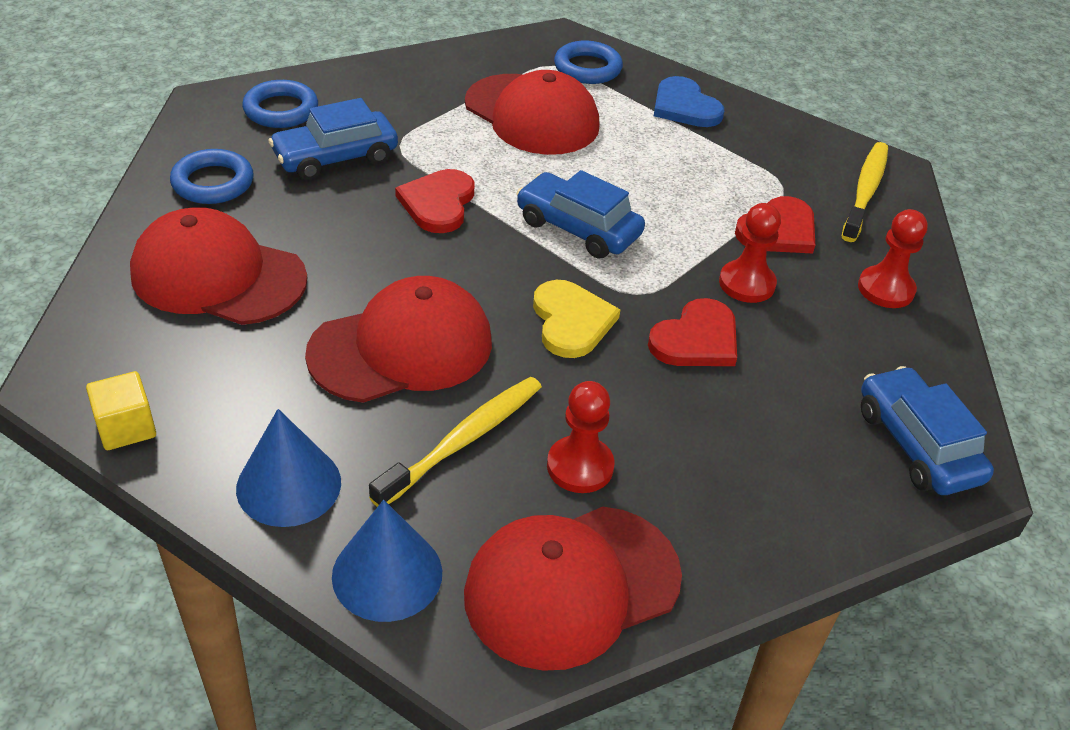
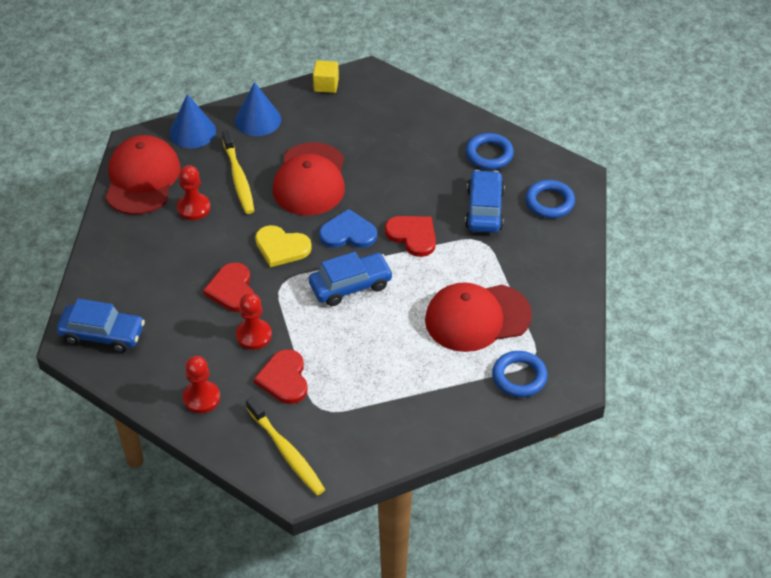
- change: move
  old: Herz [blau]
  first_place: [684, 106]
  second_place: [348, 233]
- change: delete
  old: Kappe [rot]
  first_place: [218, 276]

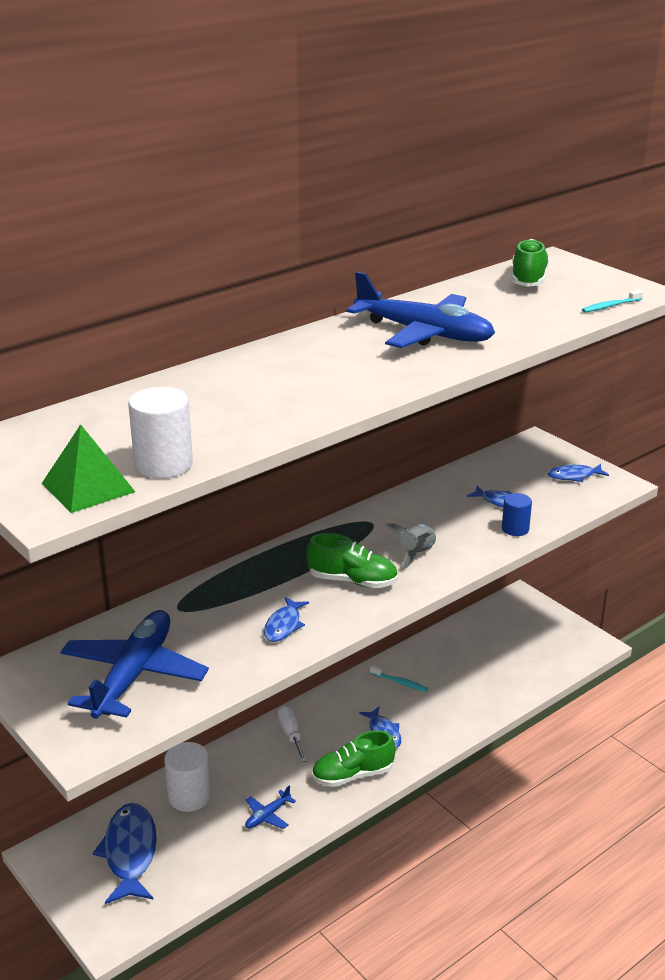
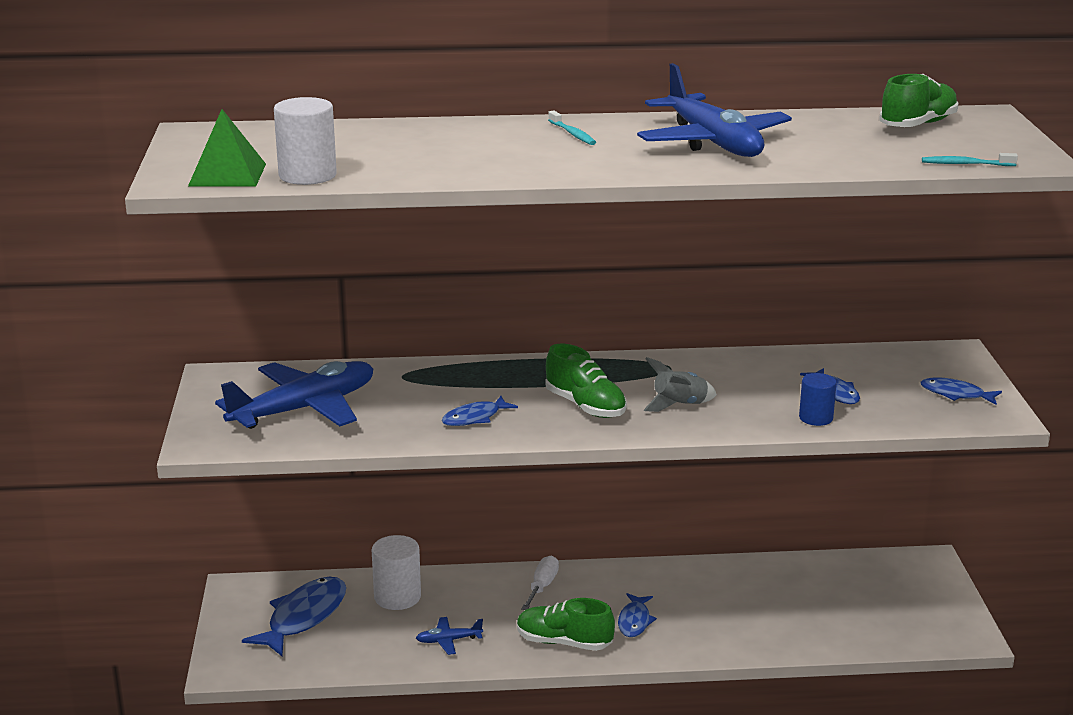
- change: move
  old: Zahnbürste [türkis]
  first_place: [399, 682]
  second_place: [572, 134]

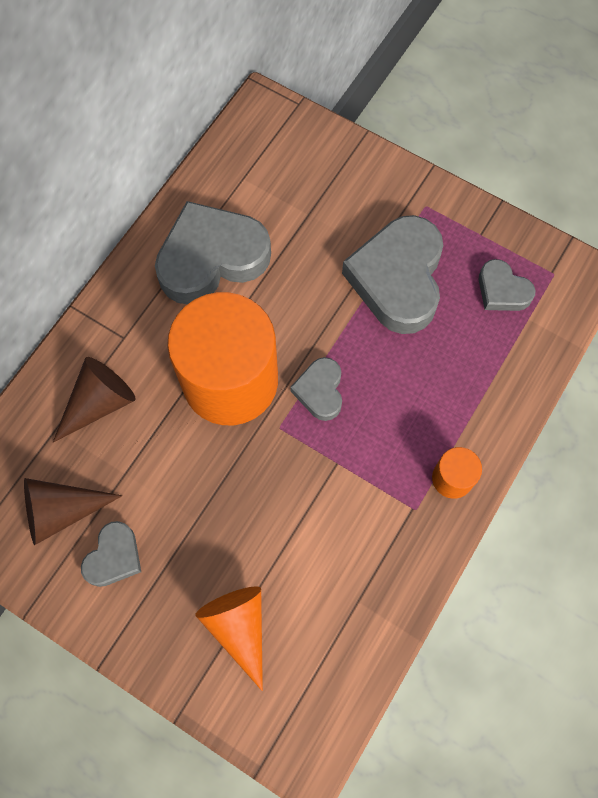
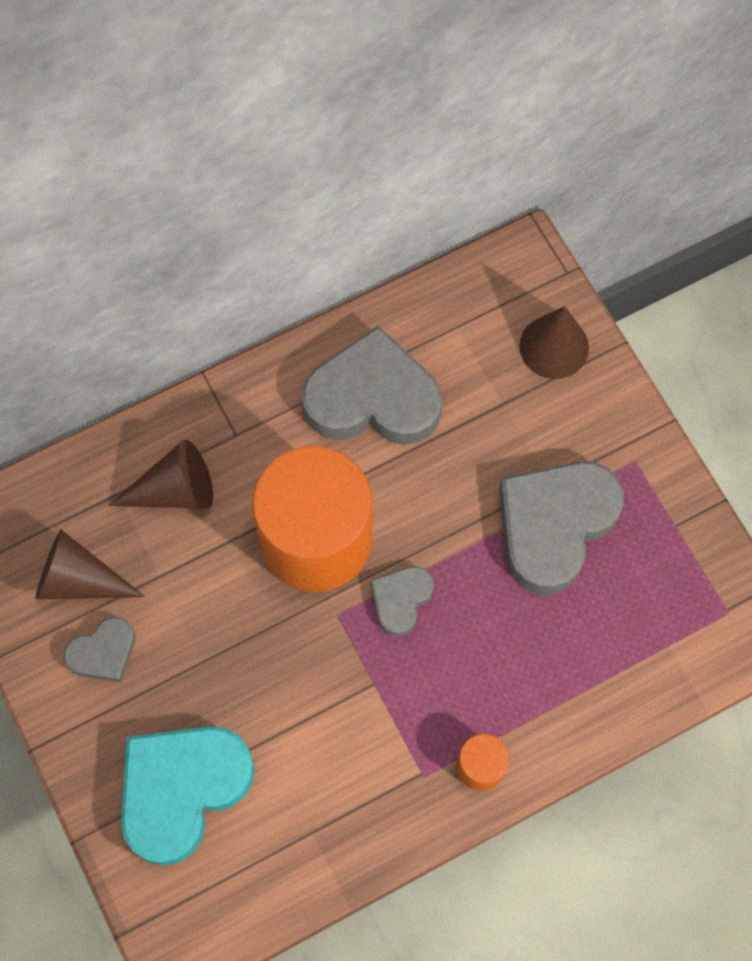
- change: delete
  old: Herz [grau]
  first_place: [502, 290]
- change: replace
  old: Kegel [orange]
  new: Herz [türkis]
  first_place: [239, 627]
  second_place: [182, 790]
- change: insert
  new: Kegel [braun]
  second_place: [554, 346]

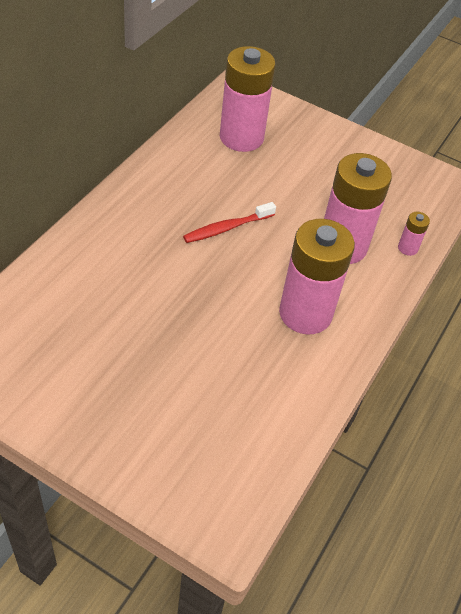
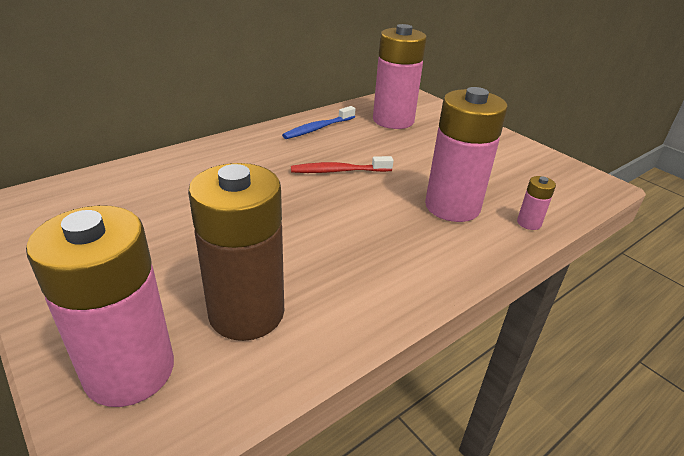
- change: move
  old: Batterie [rosa]
  first_place: [305, 313]
  second_place: [130, 371]
- change: insert
  new: Zahnbürste [blau]
  second_place: [318, 128]
- change: insert
  new: Batterie [braun]
  second_place: [246, 313]

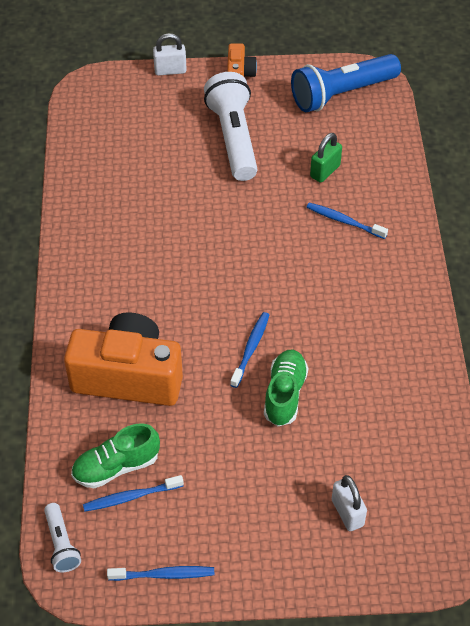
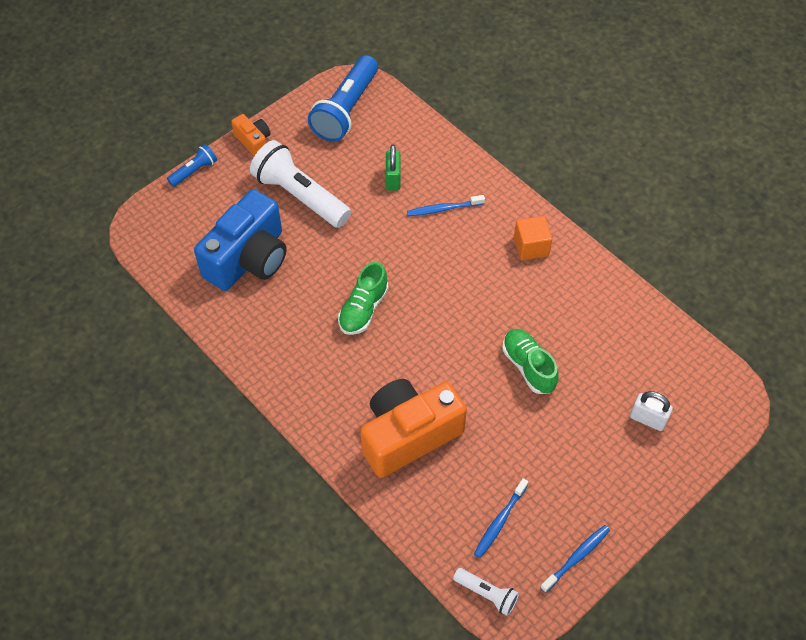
- change: replace
  old: Vorhängeschloss [weiß]
  new: Taschenlampe [blau]
  first_place: [170, 70]
  second_place: [194, 171]
- change: delete
  old: Zahnbürste [blau]
  first_place: [251, 349]
- change: move
  old: Schuh [grün]
  first_place: [116, 467]
  second_place: [363, 309]
- change: insert
  new: Kamera [blau]
  second_place: [248, 259]
- change: insert
  new: Kubus [orange]
  second_place: [531, 246]

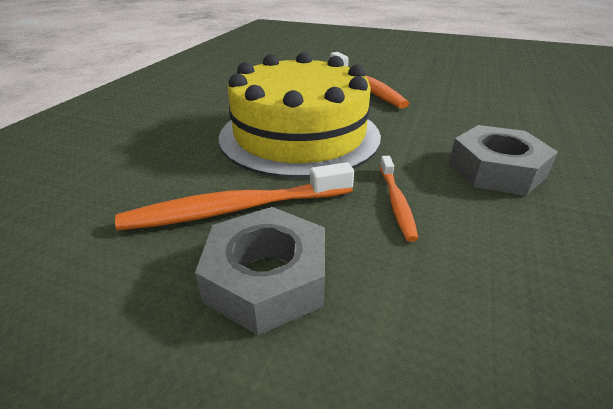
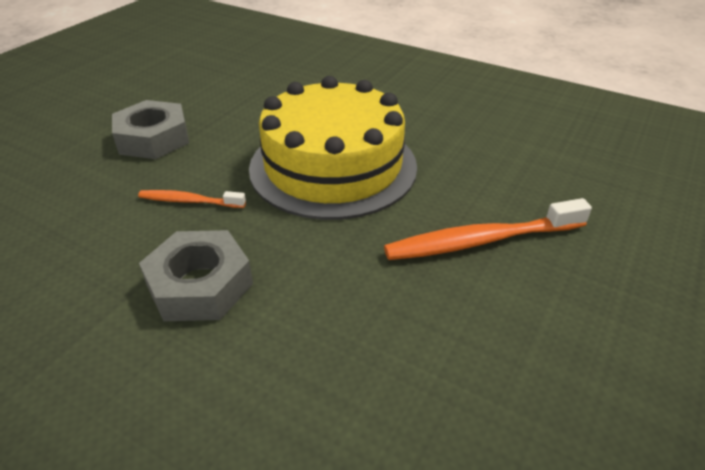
- change: delete
  old: Zahnbürste [orange]
  first_place: [236, 209]

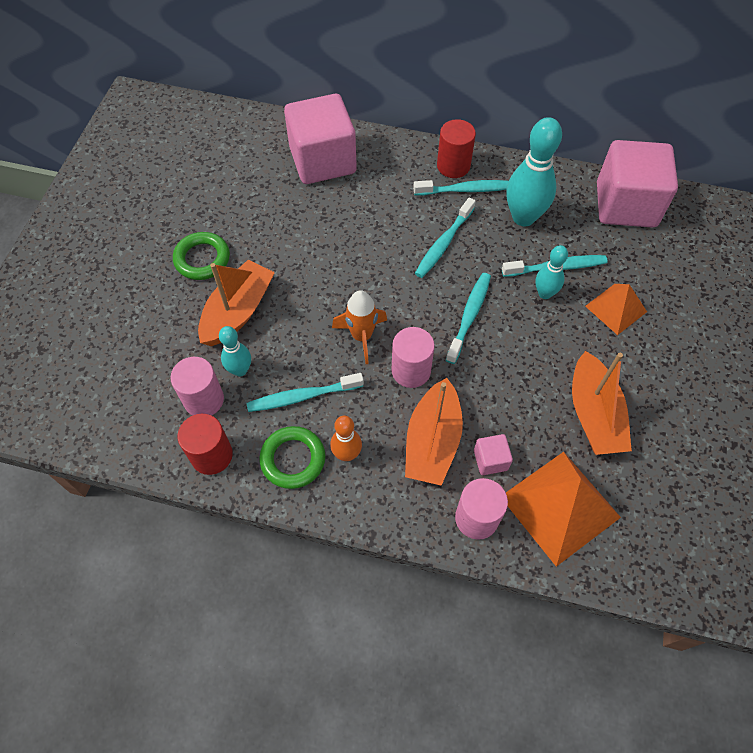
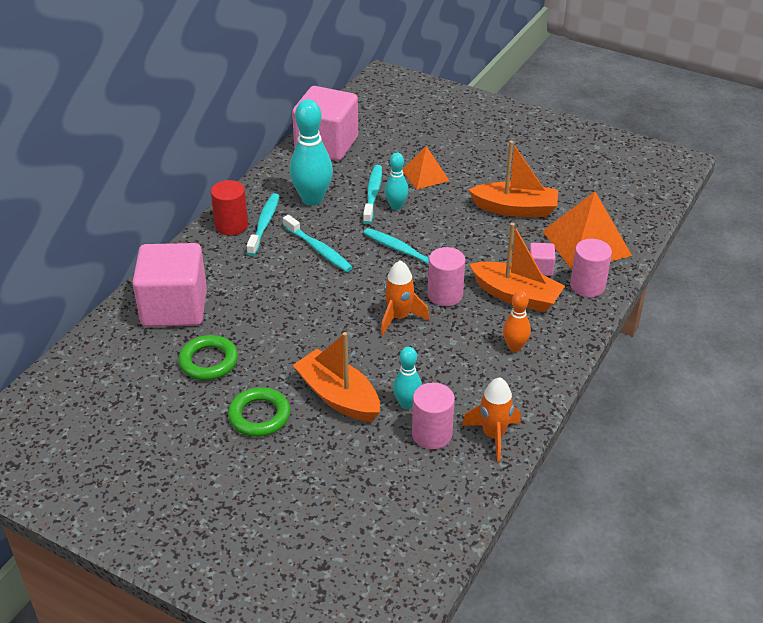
- change: delete
  old: Zahnbürste [türkis]
  first_place: [302, 396]
- change: replace
  old: Vollzylinder [rot]
  new: Rakete [orange]
  first_place: [211, 455]
  second_place: [493, 435]
- change: move
  old: Ring [grün]
  first_place: [293, 459]
  second_place: [208, 361]

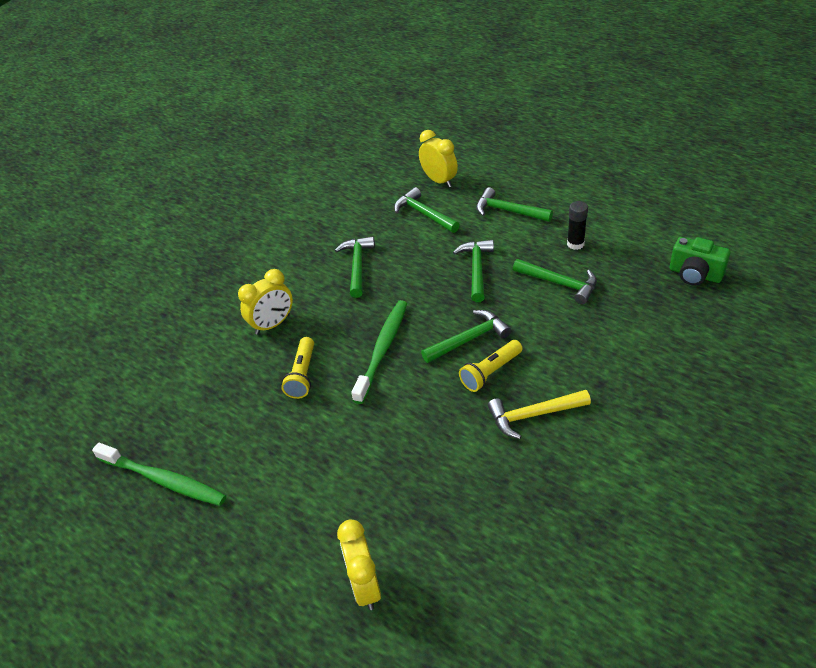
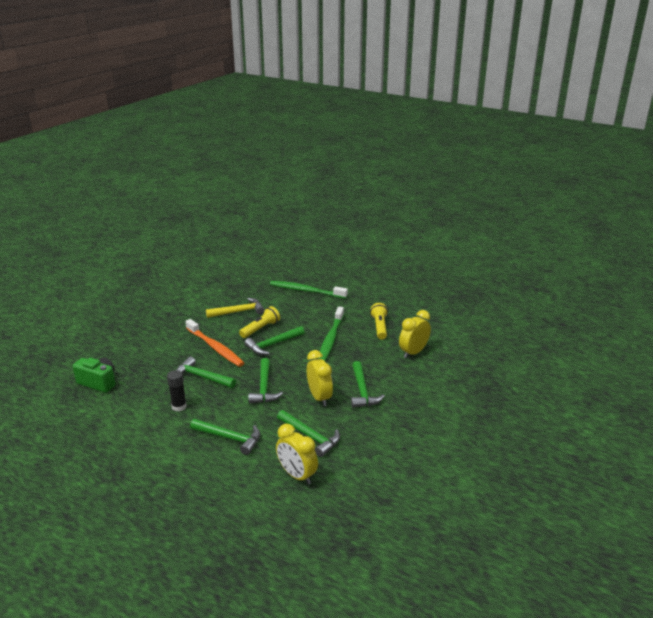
- change: move
  old: Zahnbürste [grün]
  first_place: [164, 480]
  second_place: [306, 291]
- change: move
  old: Wecker [gelb]
  first_place: [365, 586]
  second_place: [319, 397]
- change: insert
  new: Zahnbürste [orange]
  second_place: [215, 348]

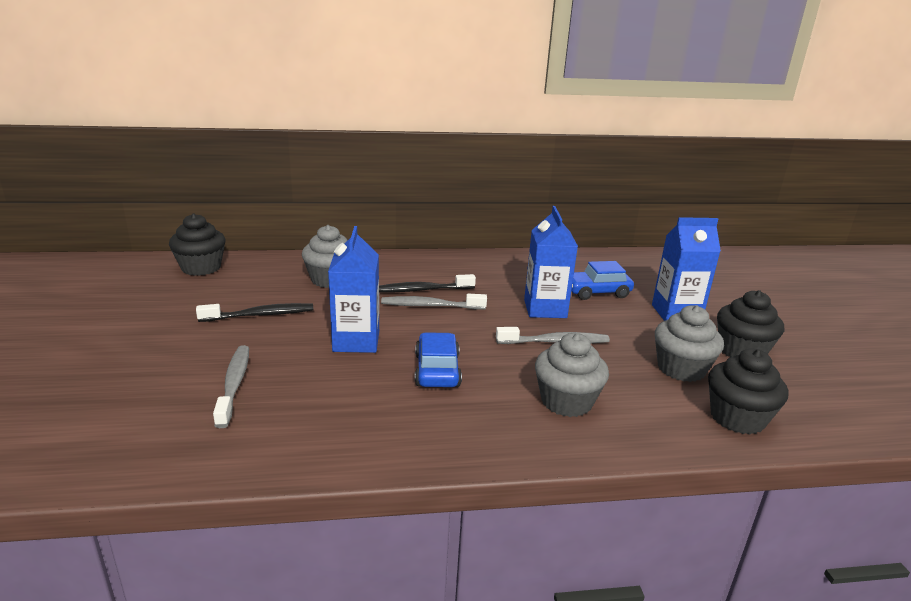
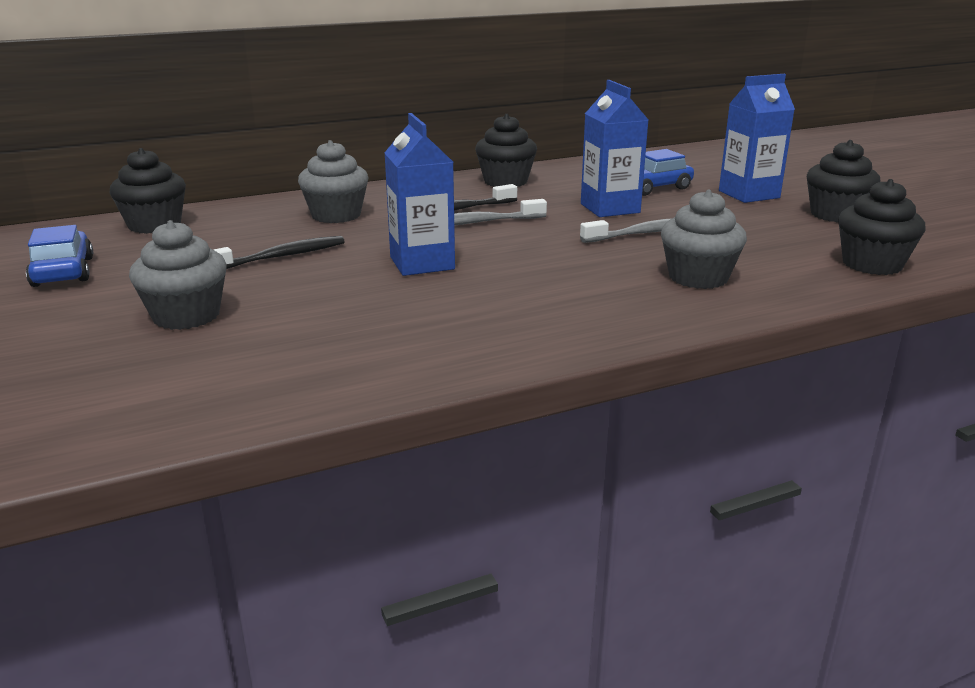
- change: move
  old: Muffin [grau]
  first_place: [681, 369]
  second_place: [186, 316]
- change: move
  old: Auto [blau]
  first_place: [437, 370]
  second_place: [63, 272]
- change: delete
  old: Zahnbürste [grau]
  first_place: [234, 384]
- change: insert
  new: Muffin [schwarz]
  second_place: [505, 181]

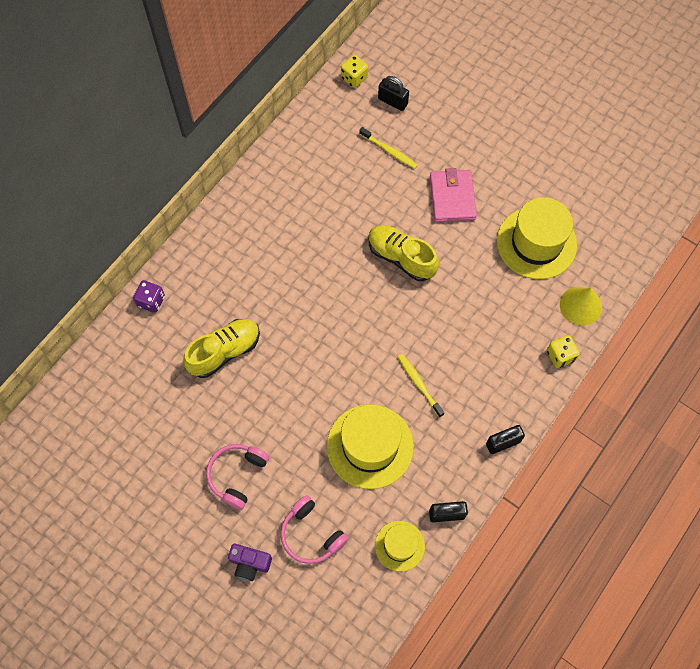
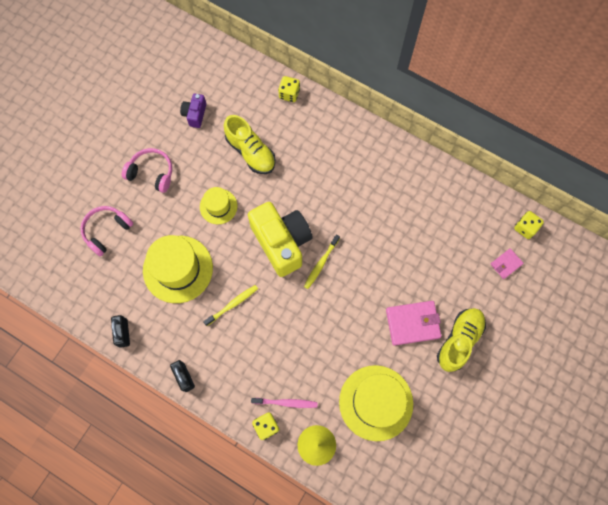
- change: replace
  old: Vorhängeschloss [schwarz]
  new: Geldbörse [rosa]
  first_place: [392, 101]
  second_place: [506, 264]
- change: move
  old: Zahnbürste [gelb]
  first_place: [389, 151]
  second_place: [321, 263]
- change: move
  old: Schuh [gelb]
  first_place: [401, 257]
  second_place: [459, 341]
- change: recolor
  old: Spielwürfel [lila]
  new: Spielwürfel [gelb]
  first_place: [151, 301]
  second_place: [289, 94]
- change: move
  old: Hut [gelb]
  first_place: [399, 546]
  second_place: [218, 206]
- change: move
  old: Kamera [lila]
  first_place: [250, 563]
  second_place: [195, 114]
- change: insert
  new: Kamera [gelb]
  second_place: [281, 242]
- change: insert
  new: Zahnbürste [rosa]
  second_place: [285, 402]

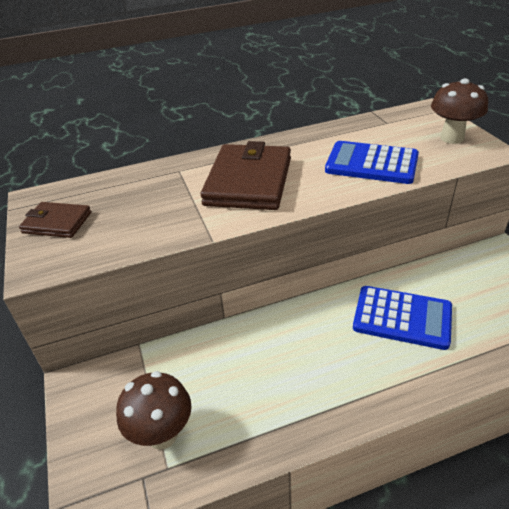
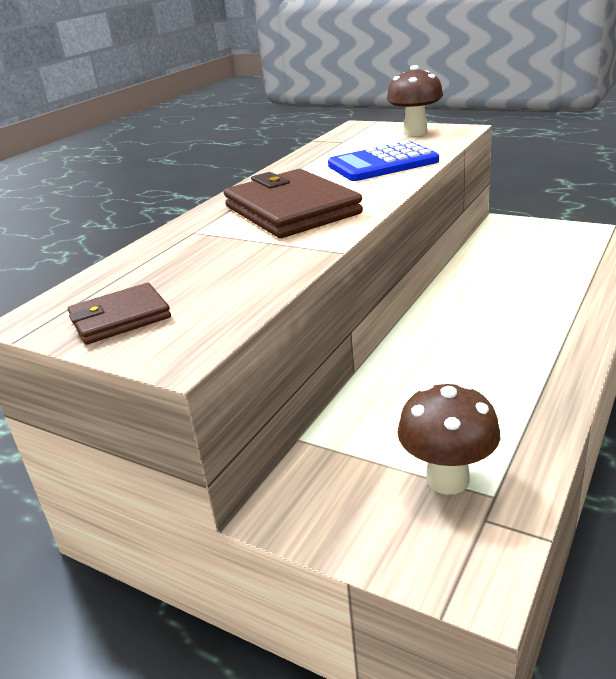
- change: delete
  old: Taschenrechner [blau]
  first_place: [402, 317]

